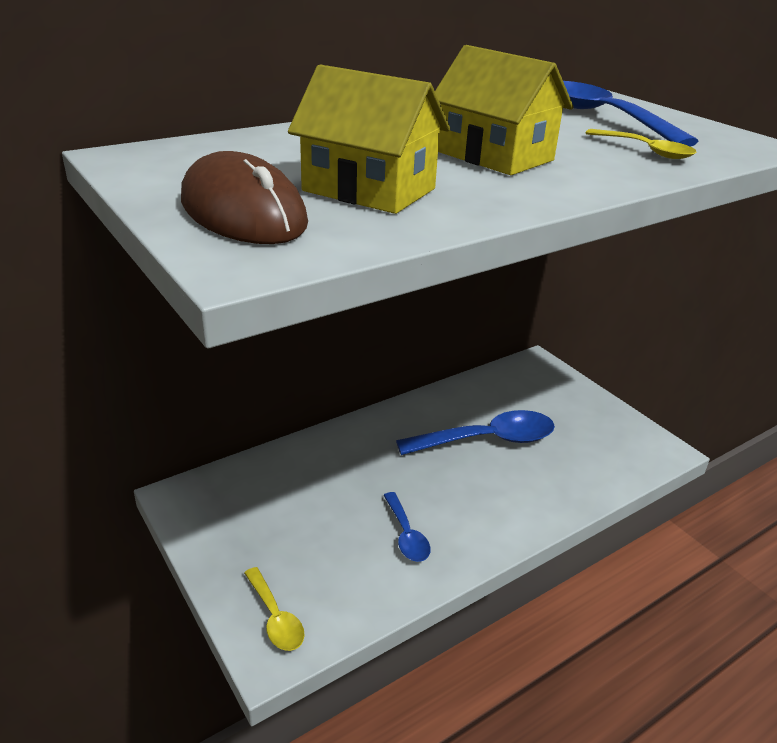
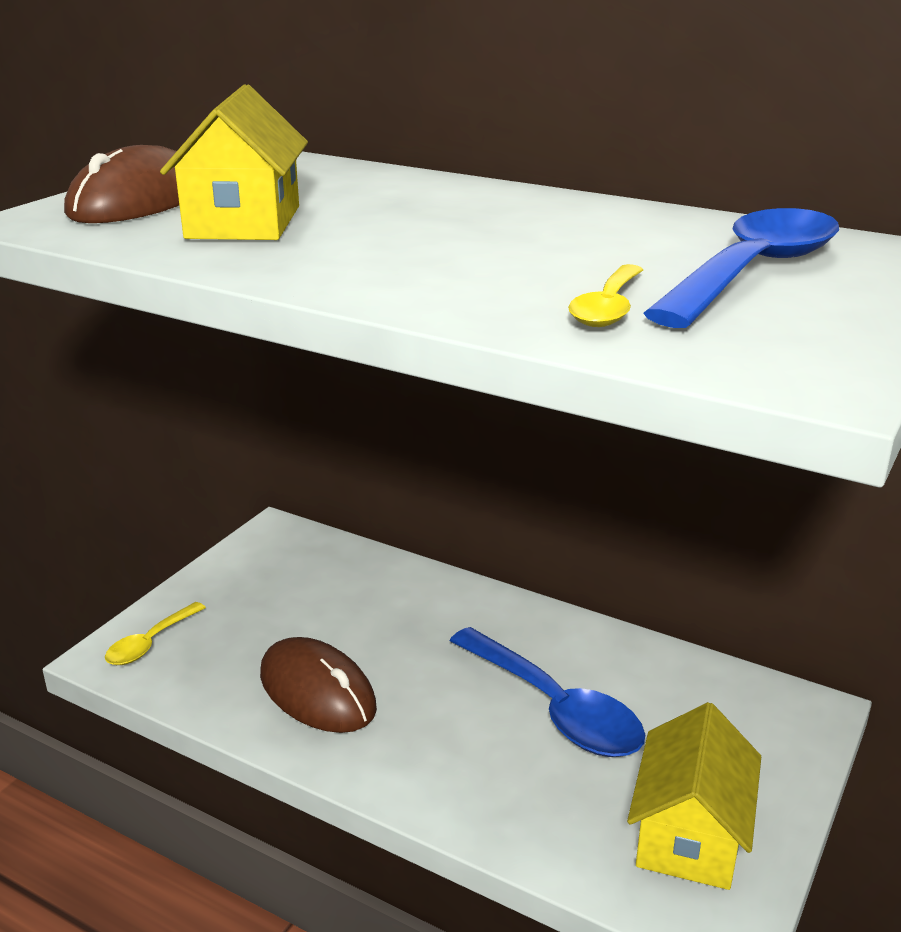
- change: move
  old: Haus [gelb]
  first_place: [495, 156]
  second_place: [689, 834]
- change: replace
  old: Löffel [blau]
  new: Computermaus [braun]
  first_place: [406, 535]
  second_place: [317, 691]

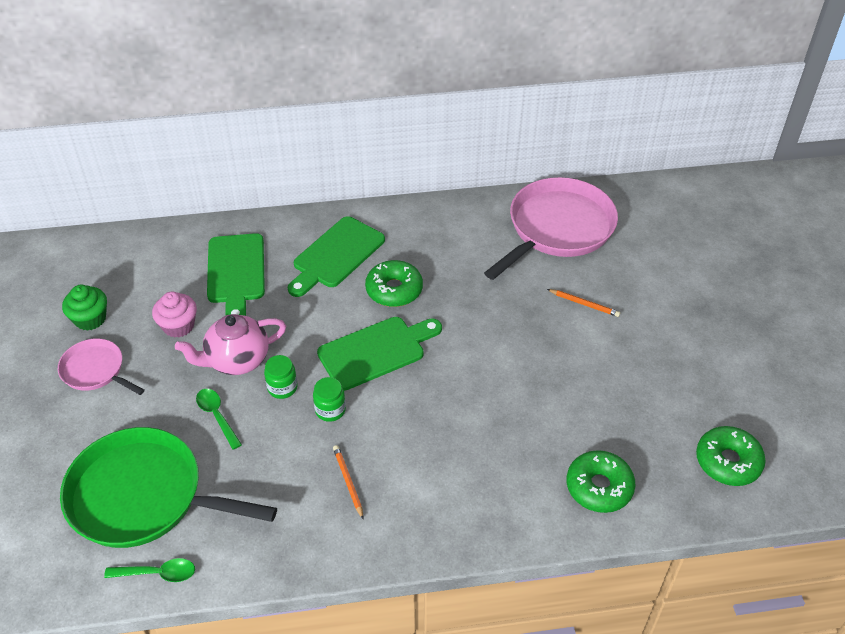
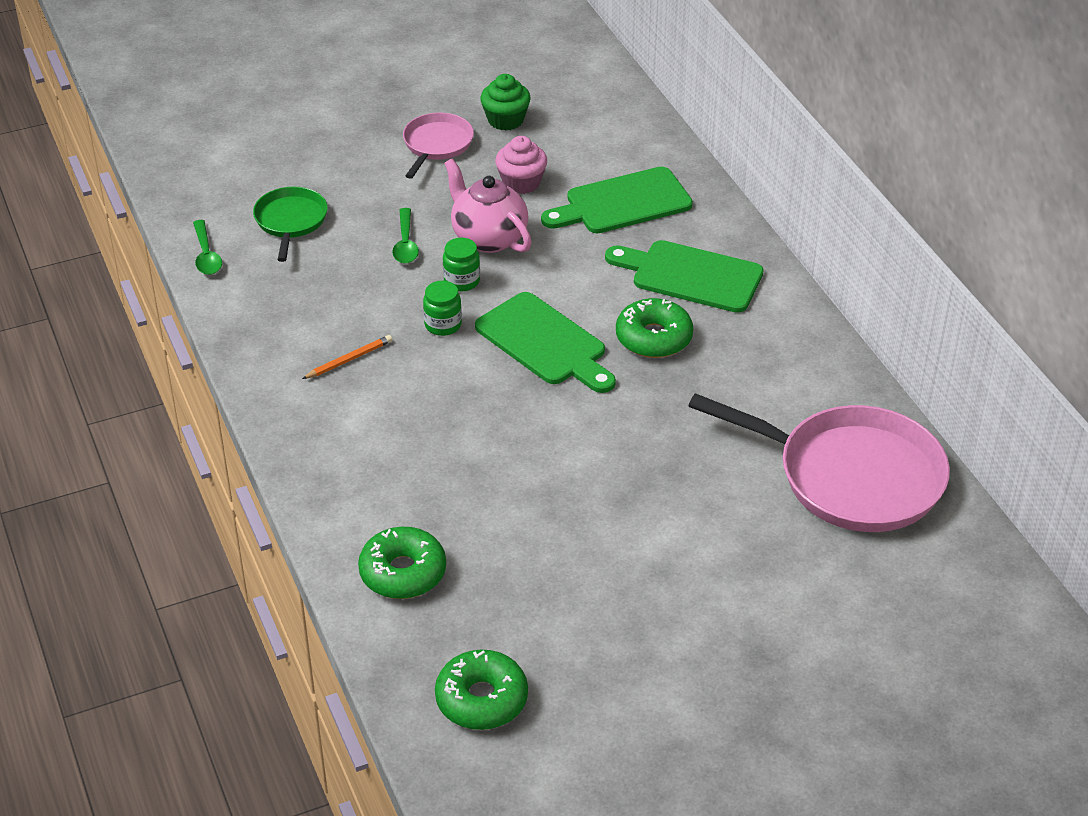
- change: delete
  old: Bleistift [orange]
  first_place: [584, 304]
- change: rotate
  old: Löffel [grün]
  first_place: [217, 416]
  second_place: [405, 243]
  degrees: 135
- change: resize
  old: Pfanne [grün]
  first_place: [143, 496]
  second_place: [290, 221]
  factor: 0.52

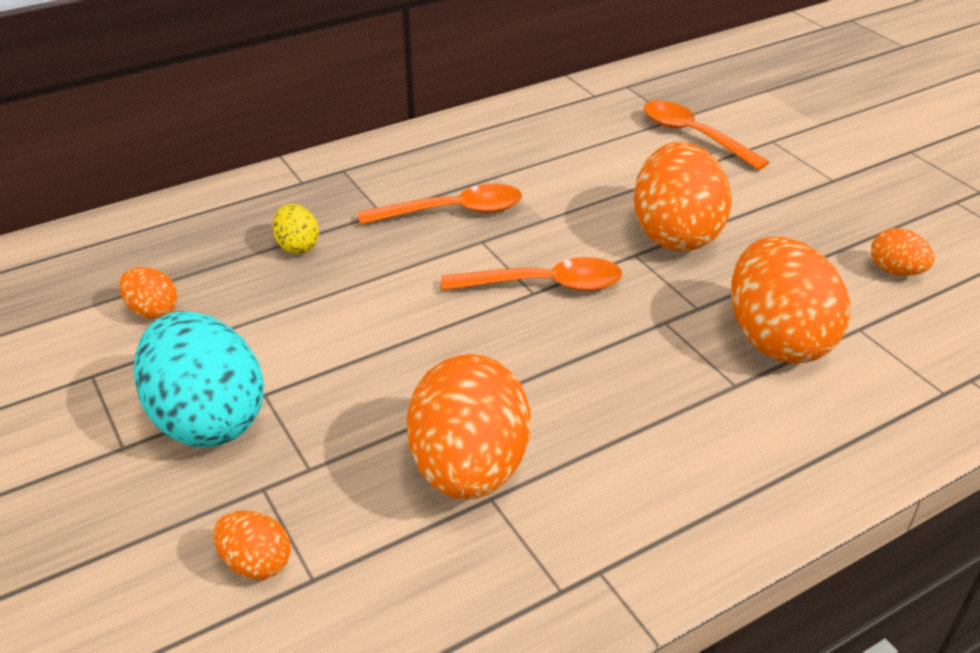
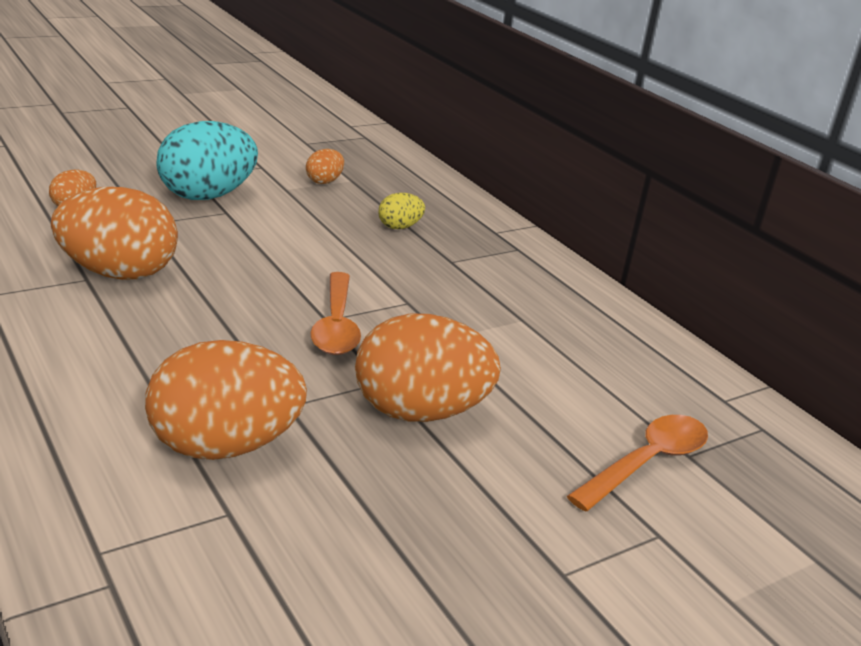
- change: delete
  old: Löffel [orange]
  first_place: [452, 212]
- change: delete
  old: Ei [orange]
  first_place: [895, 271]

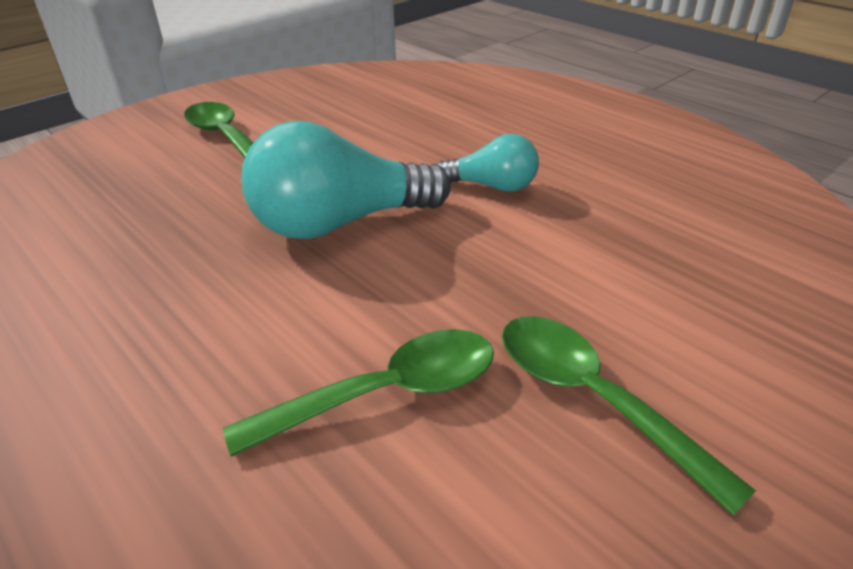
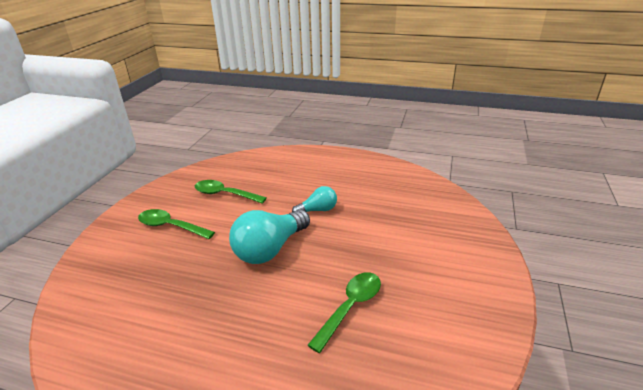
- change: move
  old: Löffel [grün]
  first_place: [593, 399]
  second_place: [225, 194]

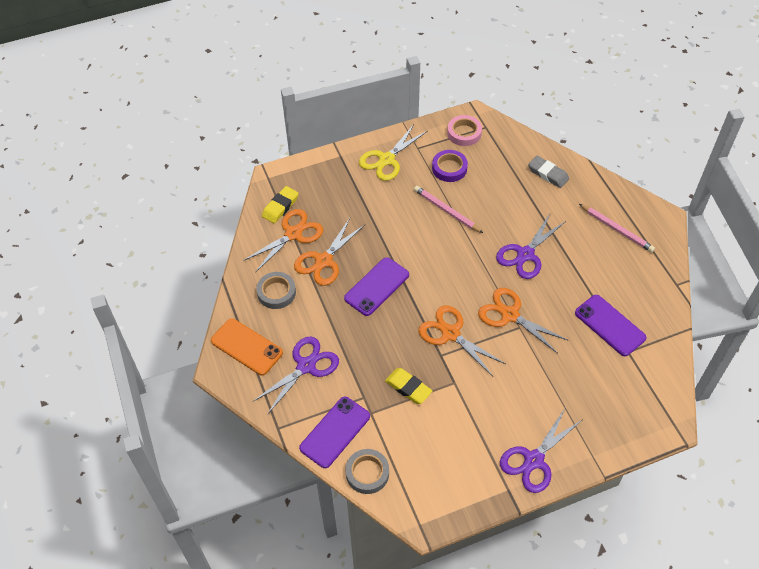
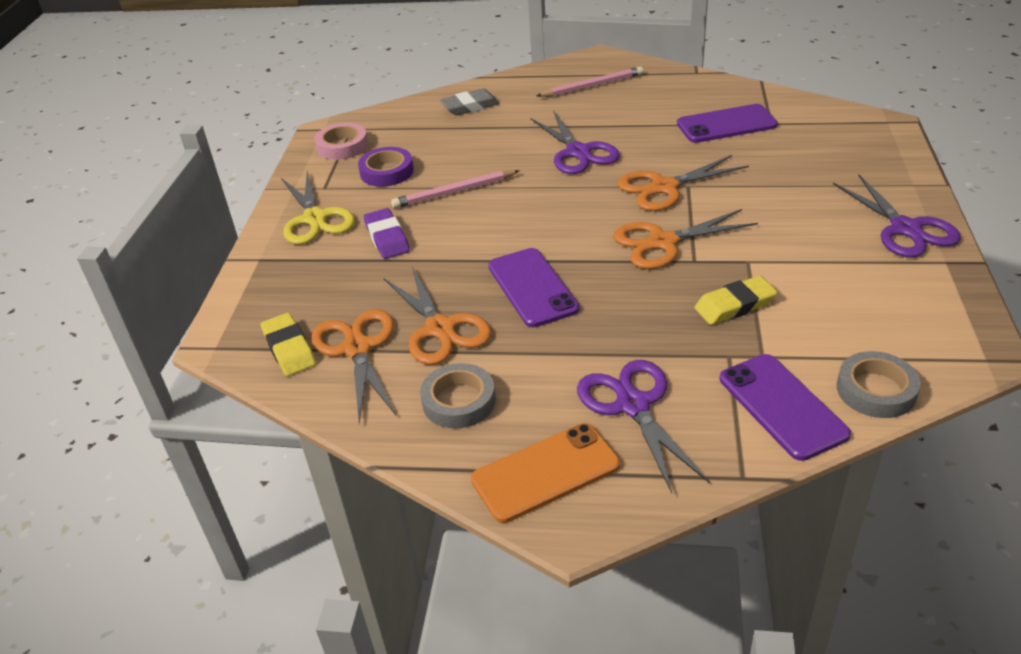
- change: insert
  new: Radiergummi [lila]
  second_place: [387, 238]

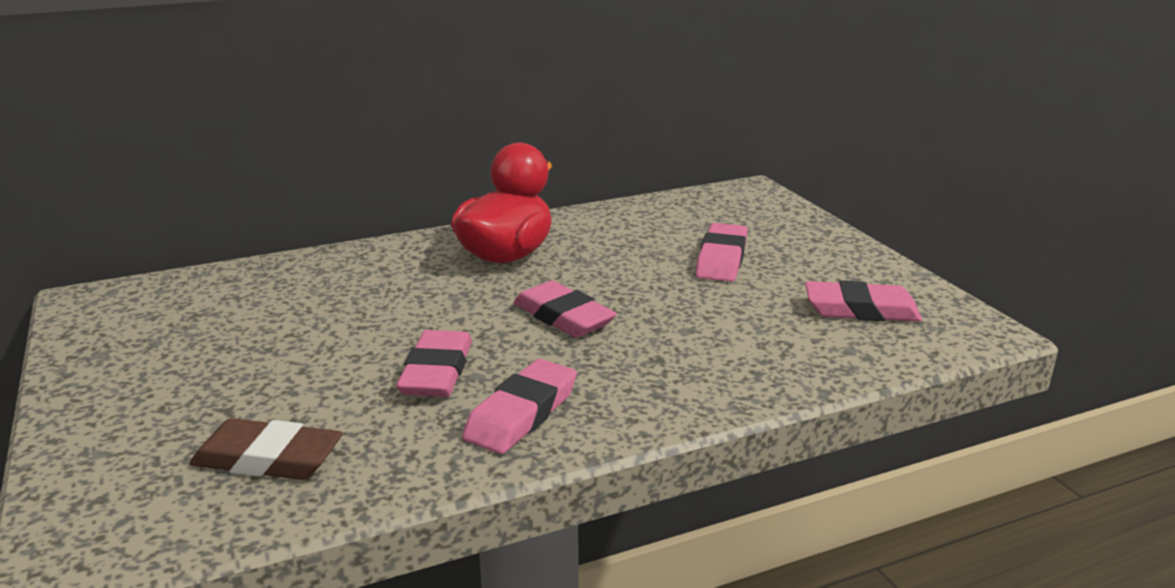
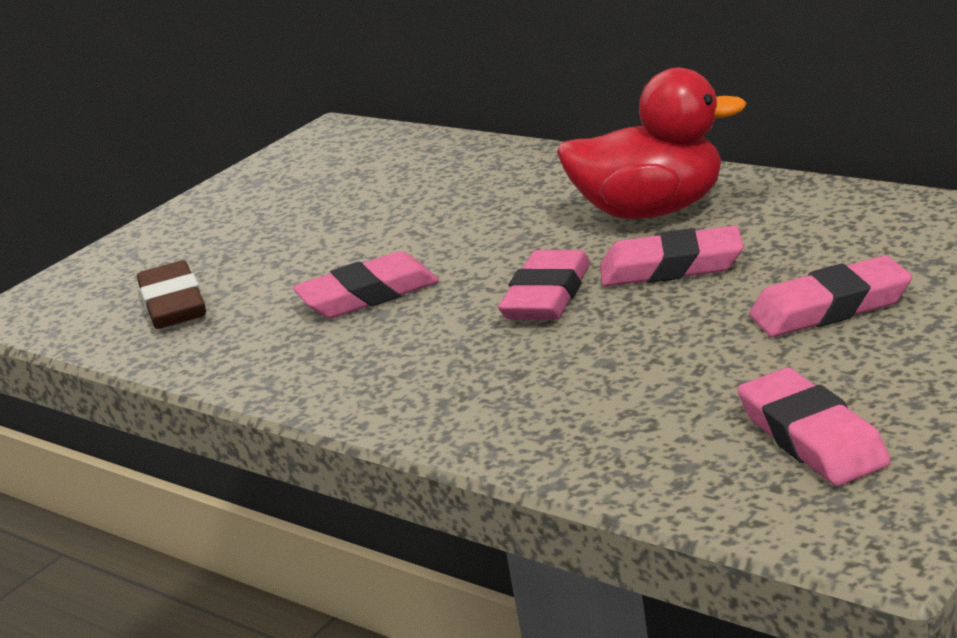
- change: move
  old: Radiergummi [rosa]
  first_place: [522, 414]
  second_place: [671, 267]

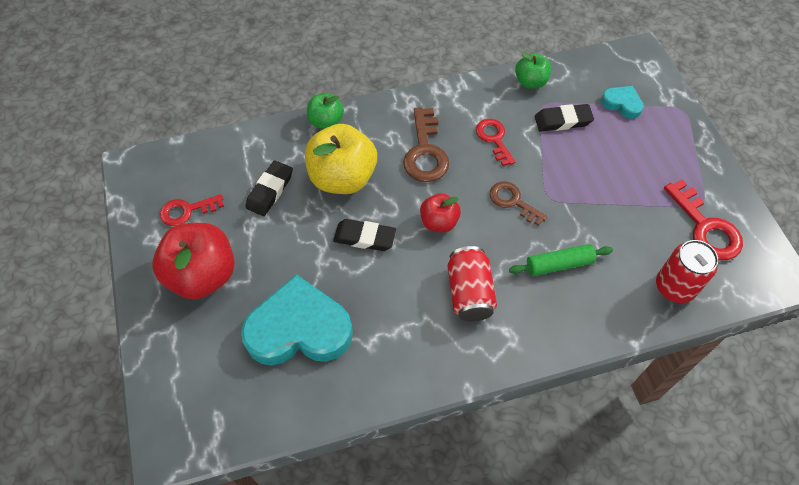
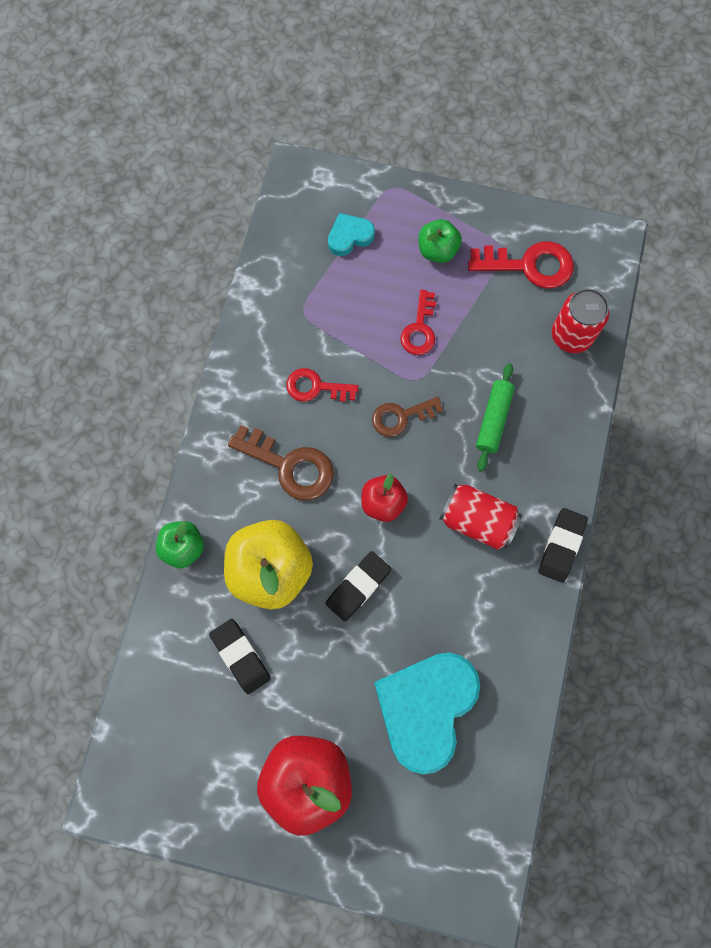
- change: move
  old: Apfel [grün]
  first_place: [530, 82]
  second_place: [437, 250]
- change: move
  old: Radiergummi [schwarz]
  first_place: [563, 121]
  second_place: [561, 546]
- change: move
  old: Schlüssel [rot]
  first_place: [187, 211]
  second_place: [420, 329]

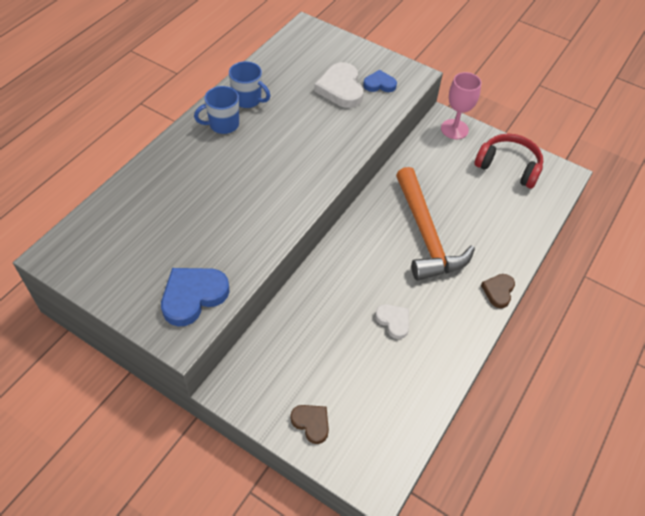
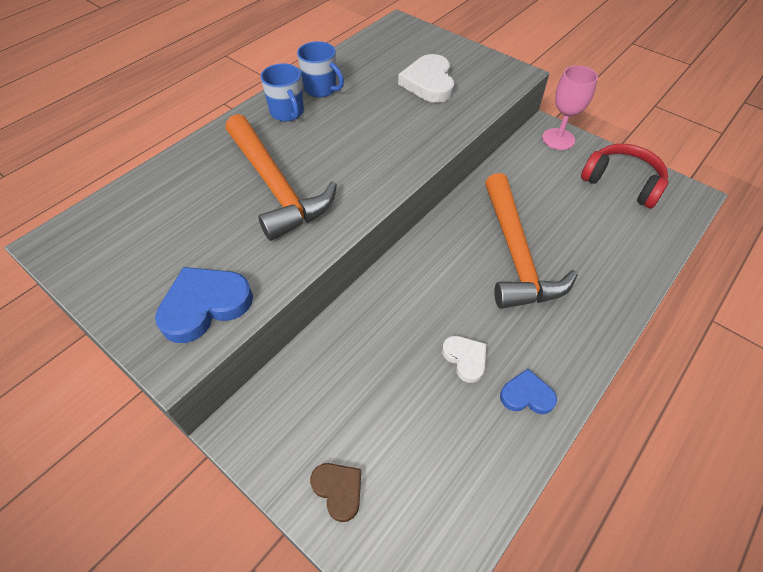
- change: move
  old: Herz [blau]
  first_place: [379, 84]
  second_place: [526, 395]
- change: rotate
  old: Tasse [blau]
  first_place: [223, 125]
  second_place: [287, 113]
  degrees: -105
- change: delete
  old: Herz [braun]
  first_place: [498, 291]
- change: insert
  new: Hammer [orange]
  second_place: [276, 187]

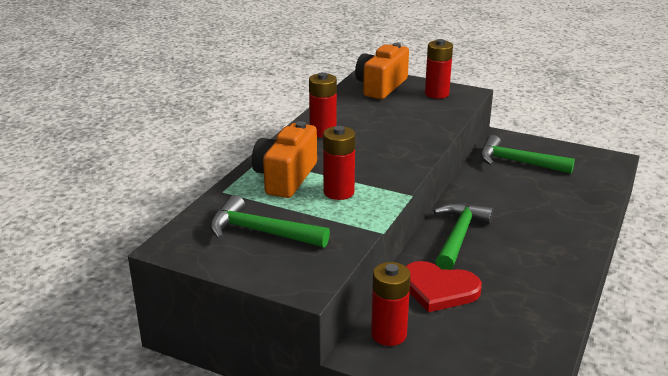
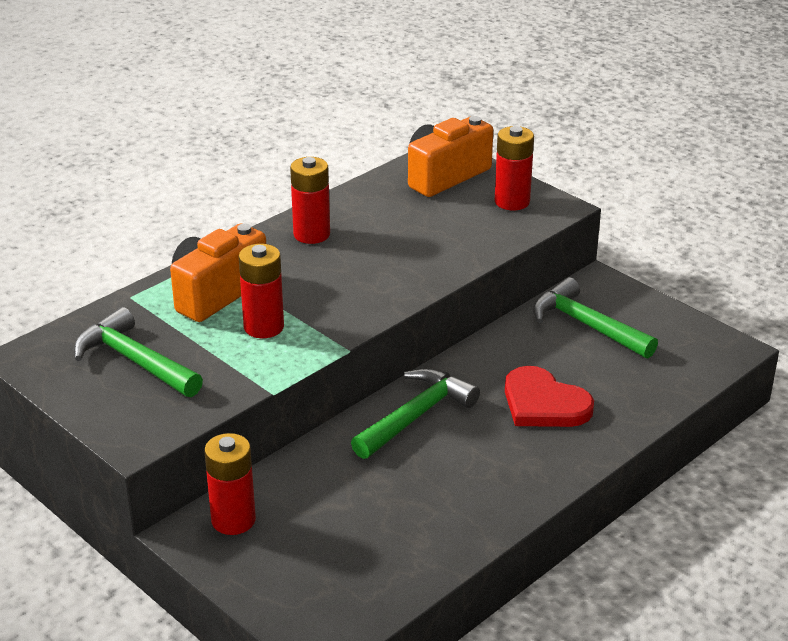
- change: move
  old: Herz [rot]
  first_place: [439, 289]
  second_place: [544, 403]

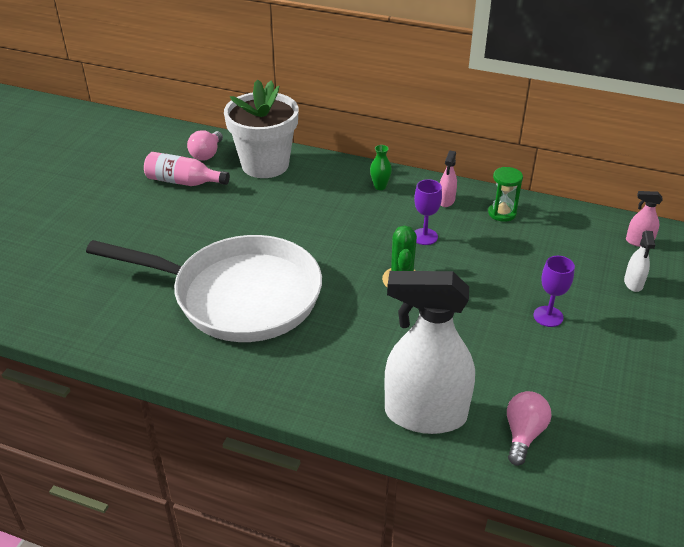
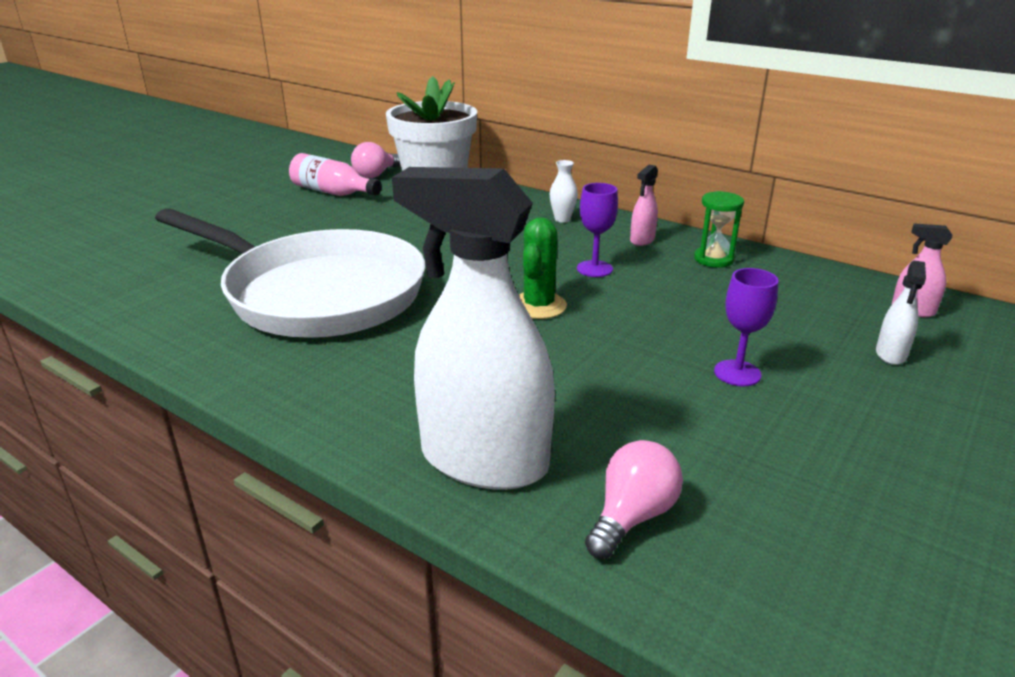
- change: recolor
  old: Vase [grün]
  new: Vase [weiß]
  first_place: [380, 186]
  second_place: [562, 219]

